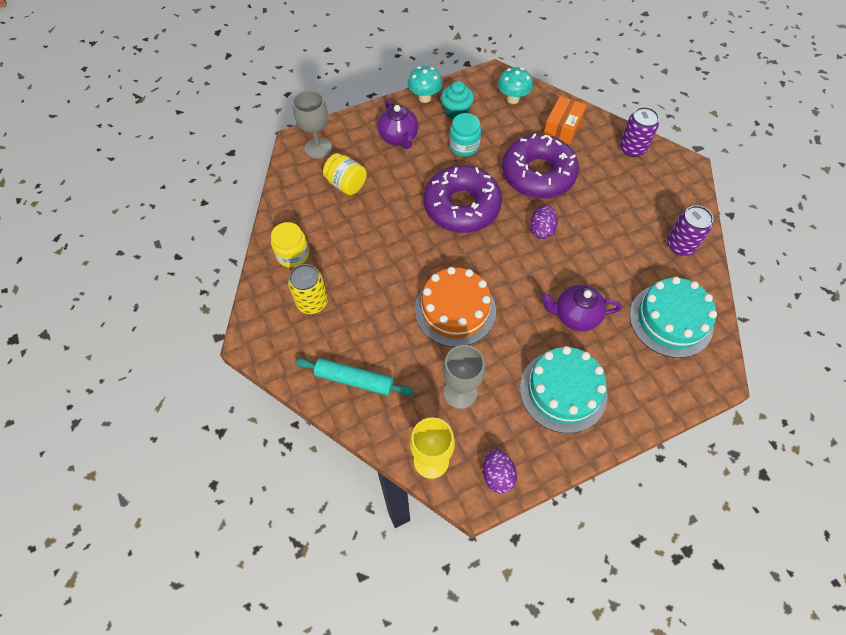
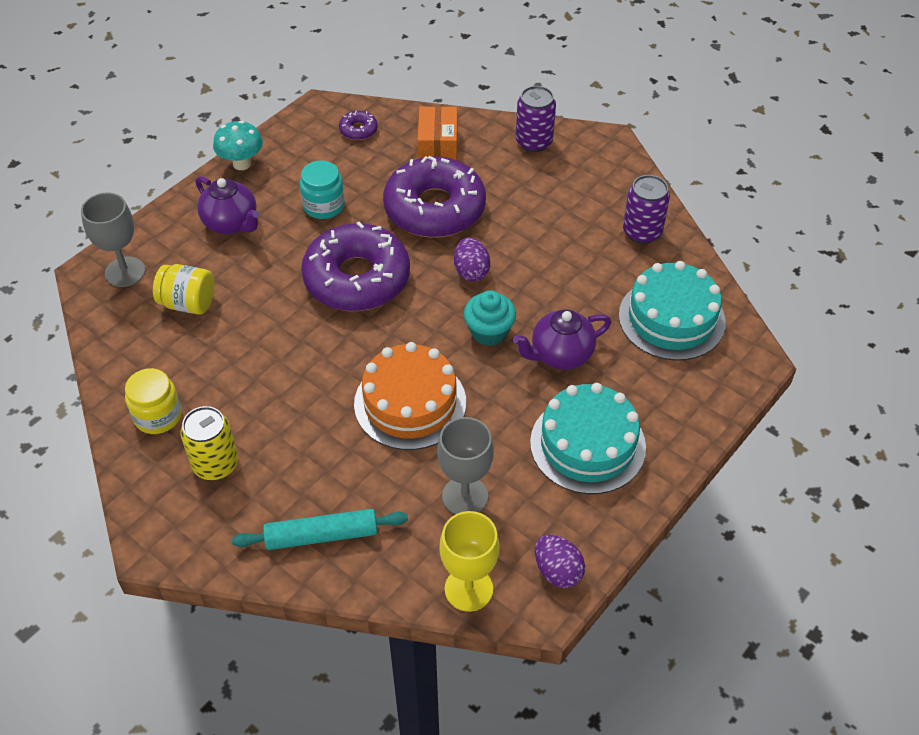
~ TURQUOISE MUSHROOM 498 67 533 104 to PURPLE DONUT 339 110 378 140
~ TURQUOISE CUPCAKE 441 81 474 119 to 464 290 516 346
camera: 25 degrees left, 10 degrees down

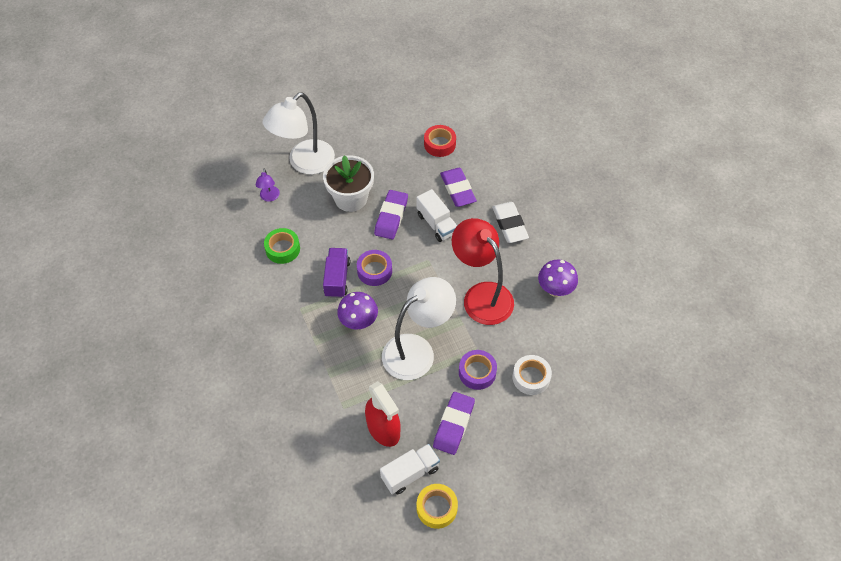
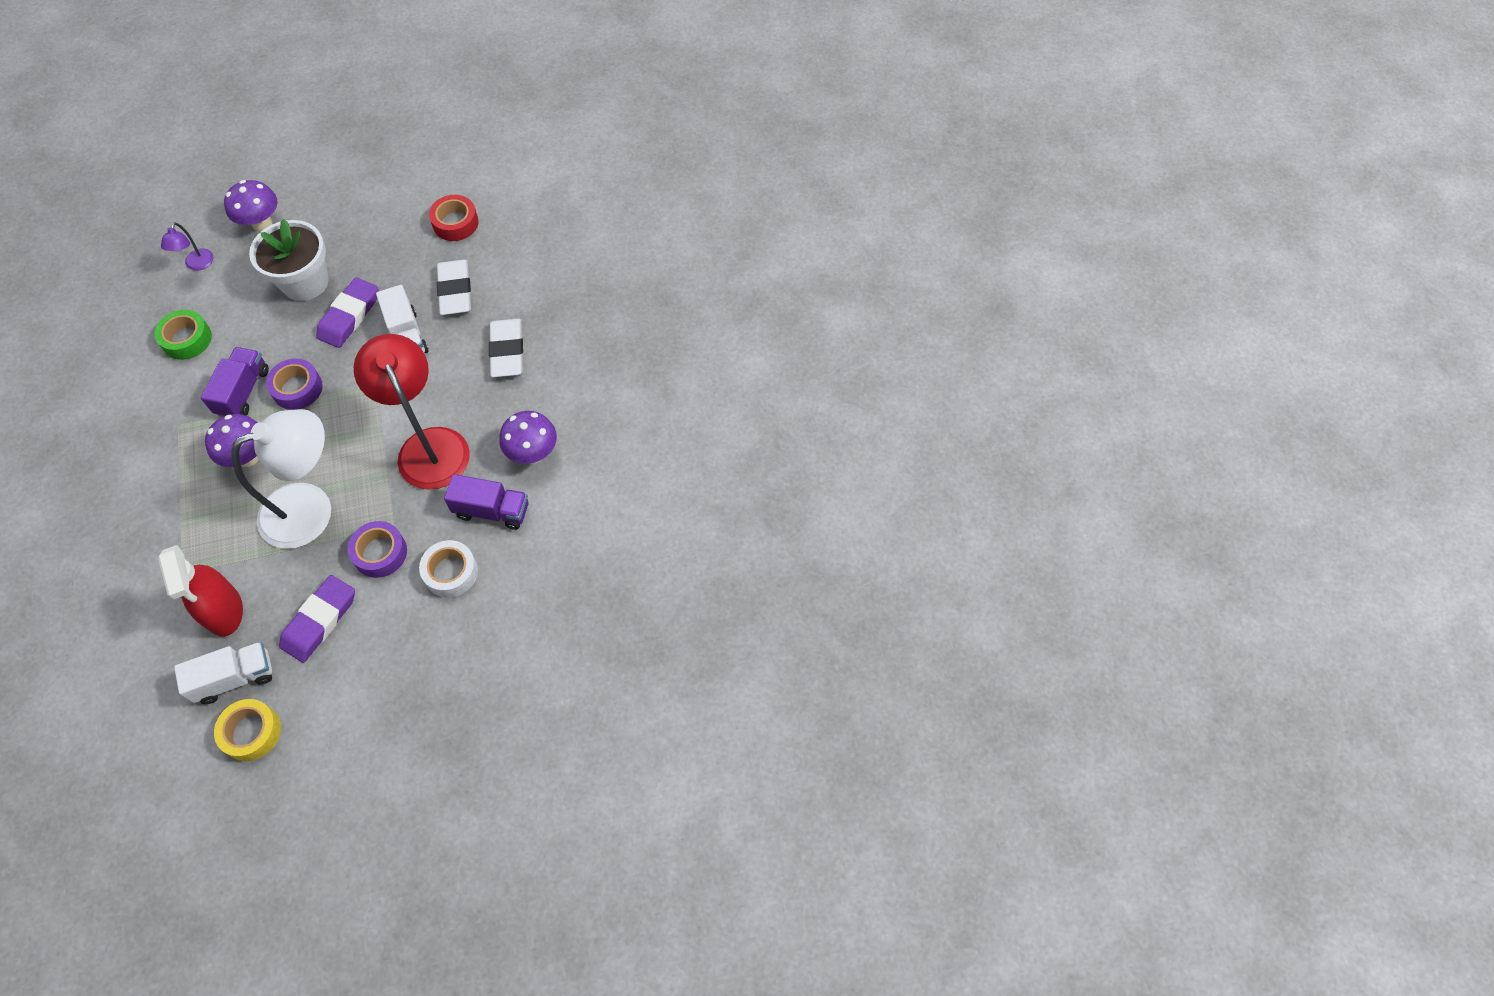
~ WHITE LAMP 263 93 335 174 to PURPLE MUSHROOM 224 180 277 232
~ PURPLE ERASER 440 168 477 207 to WHITE ERASER 437 260 471 315
+ PURPLE TRUCK 444 474 529 530
camera: 10 degrees right, 5 degrees up

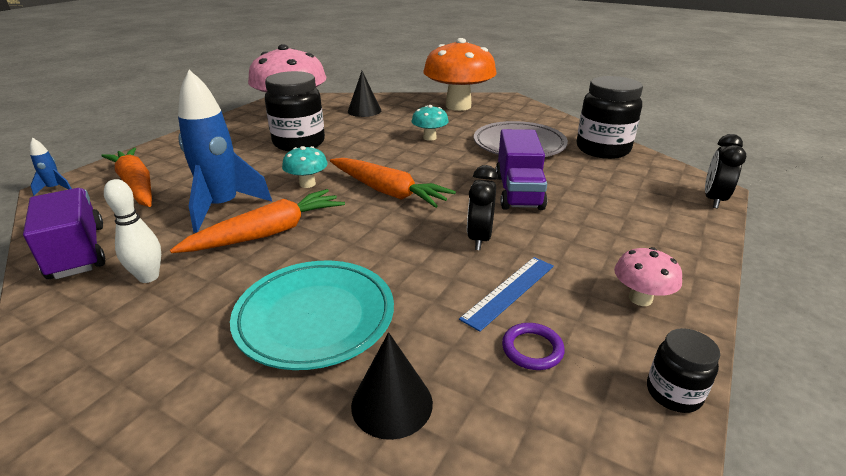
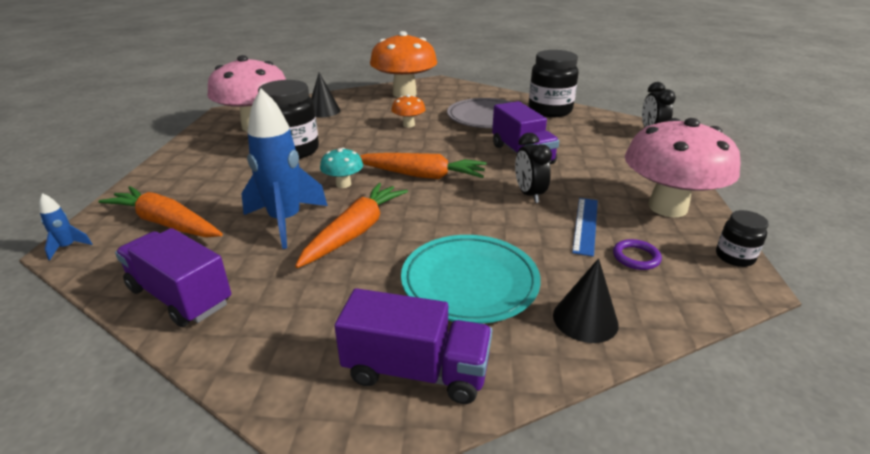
+ PURPLE TRUCK 335 288 492 404
~ TURQUOISE MUSHROOM 411 105 449 141 to ORANGE MUSHROOM 391 95 426 127
~ PINK MUSHROOM 614 247 682 306 = 625 118 741 217 x2.23
- WHITE BOWLING PIN 104 179 161 283
camera: 25 degrees left, 0 degrees up

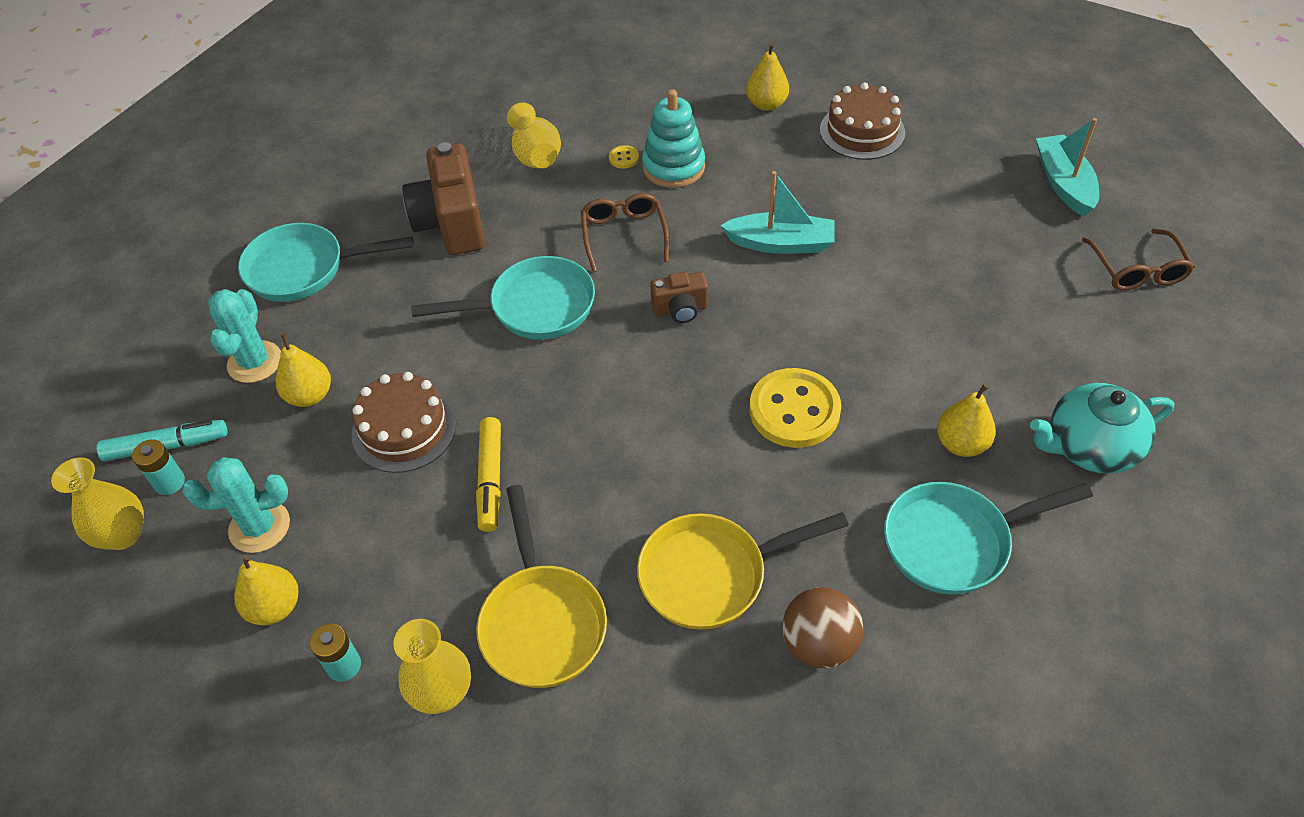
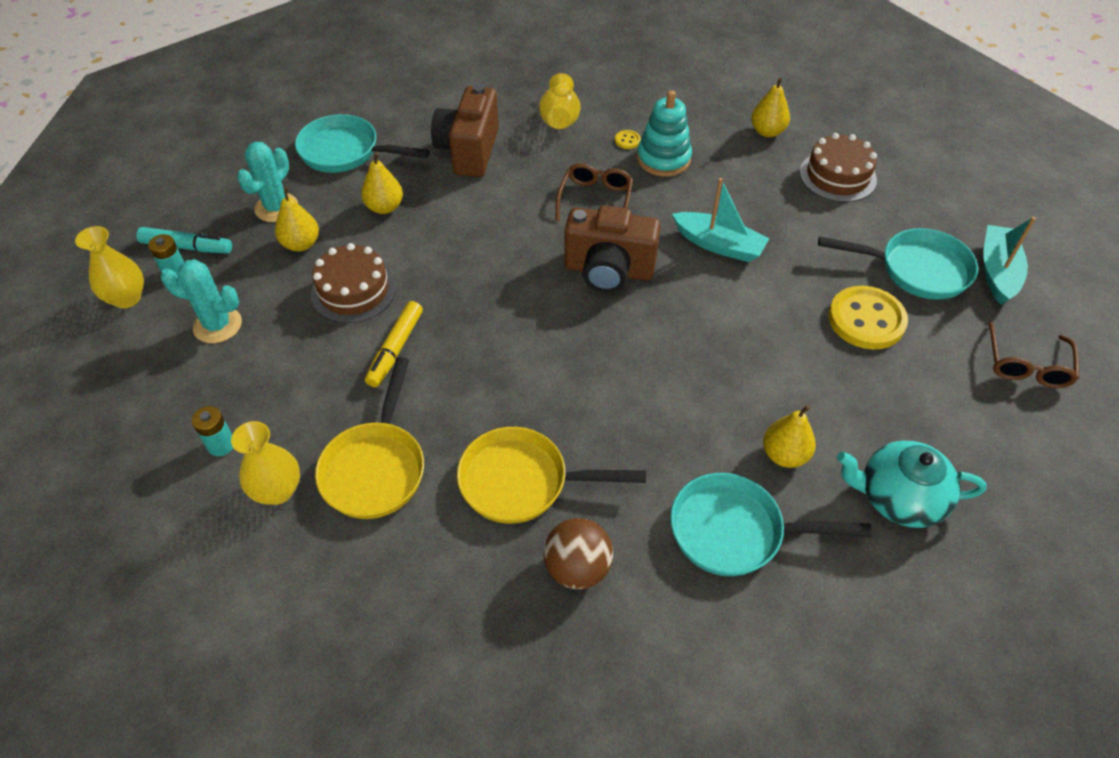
~ YELLOW PEAR 234 554 299 625 to 361 152 403 214
~ BROWN CAMERA 650 272 708 323 = 564 205 661 292 x1.91
~ TURQUOISE PAN 411 256 595 340 to 818 228 978 300
~ YELLOW BUTTON 749 368 841 448 to 828 286 908 350
camera: 20 degrees right, 0 degrees up

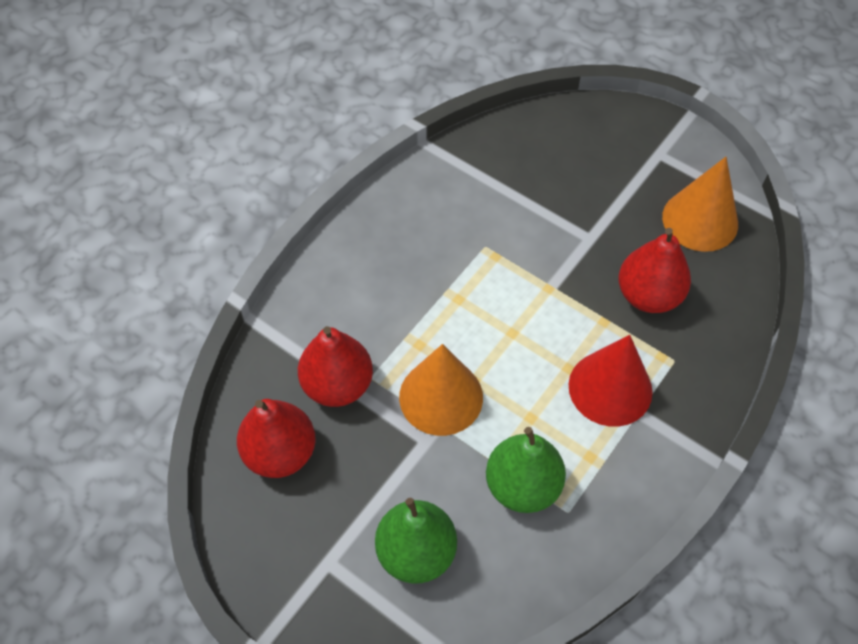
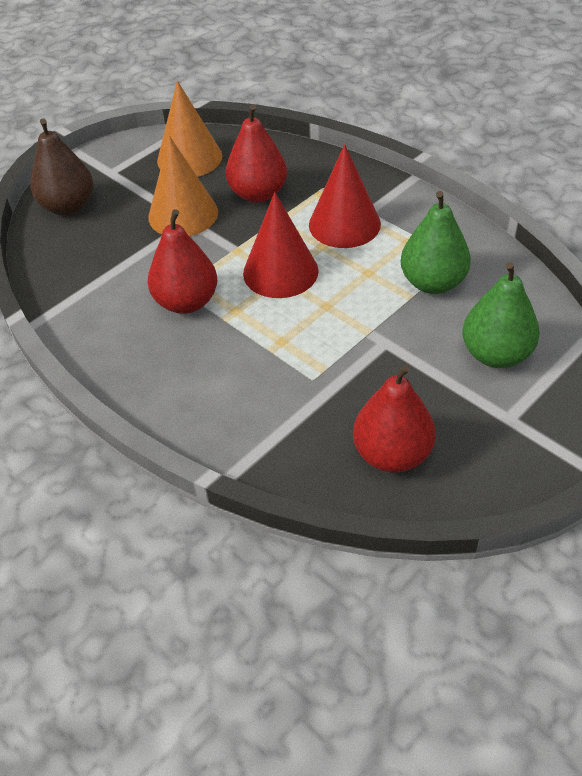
+ BROWN PEAR 30 118 93 215
~ RED PEAR 298 326 373 407 to 148 209 217 314
~ ORANGE CONE 399 344 483 436 to 149 136 218 236
+ RED CONE 243 192 319 298
camera: 80 degrees left, 10 degrees down

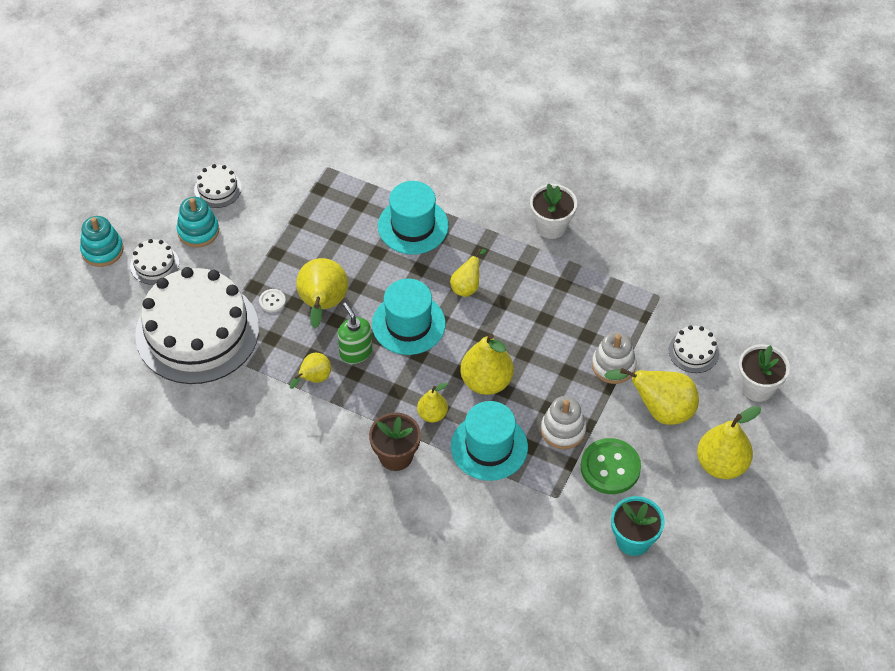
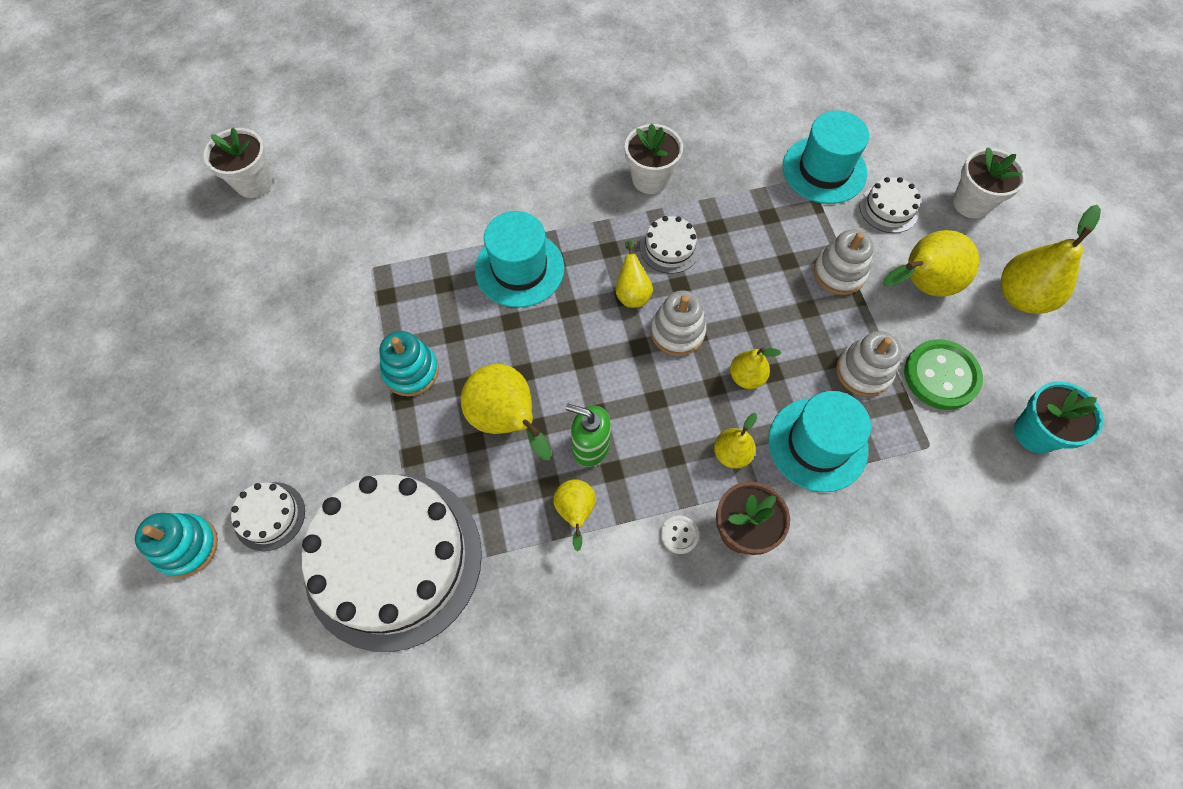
+ WHITE FLOWER POT 204 127 273 198
~ TURQUOISE STACKING TOY 177 197 219 247 to 379 331 439 396
~ WHITE CAKE 194 164 242 208 to 640 216 700 274
+ WHITE STACKING TOY 651 290 706 356
~ WHITE BUTTON 259 289 286 313 to 661 516 699 554
~ YELLOW PEAR 460 333 514 395 = 730 347 781 389 x0.57
~ TURQUOISE HAT 372 279 446 355 to 783 111 869 204
camera: 40 degrees left, 10 degrees up

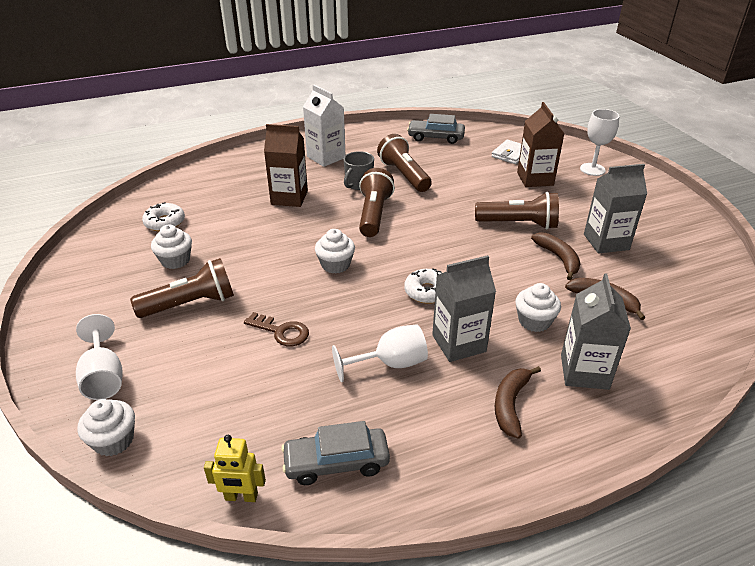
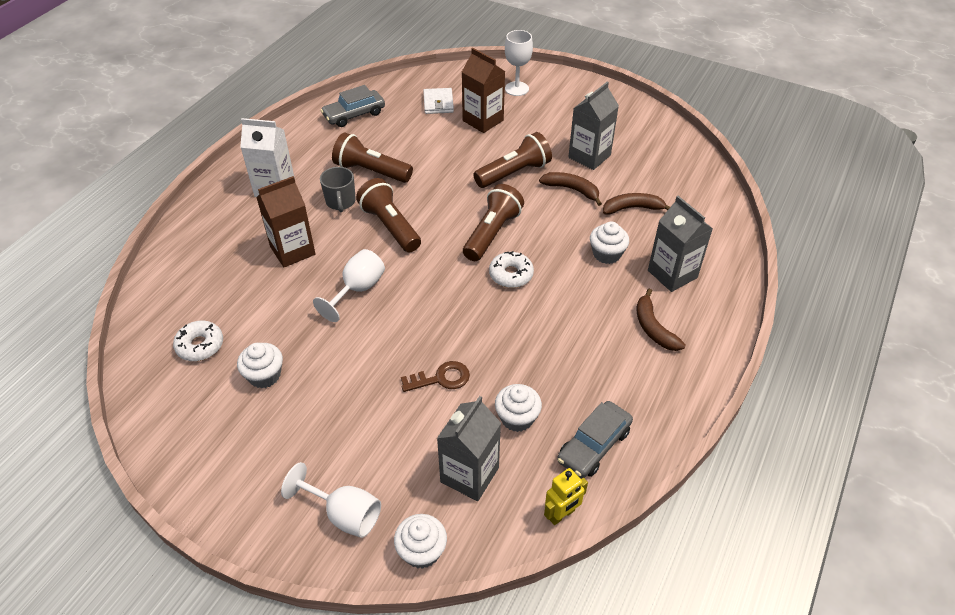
~ WHITE GOBLET 332 324 428 382 to 313 249 385 322
~ GREY CARTON 432 255 496 362 to 437 396 501 501
~ BROWN FLASHLIGHT 130 258 234 318 to 463 184 524 261
~ WHITE CUPCAKE 315 229 355 273 to 495 384 542 432
camera: 40 degrees left, 10 degrees up

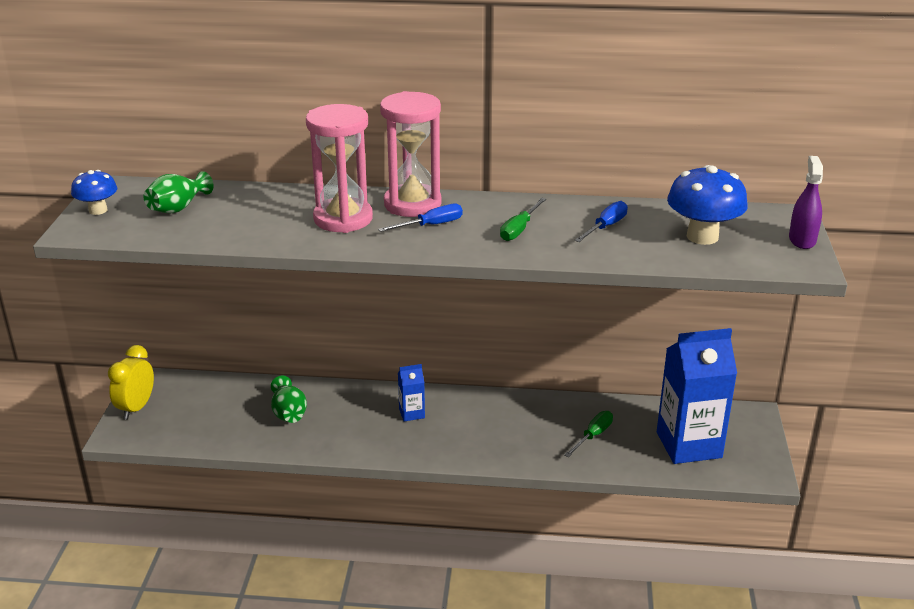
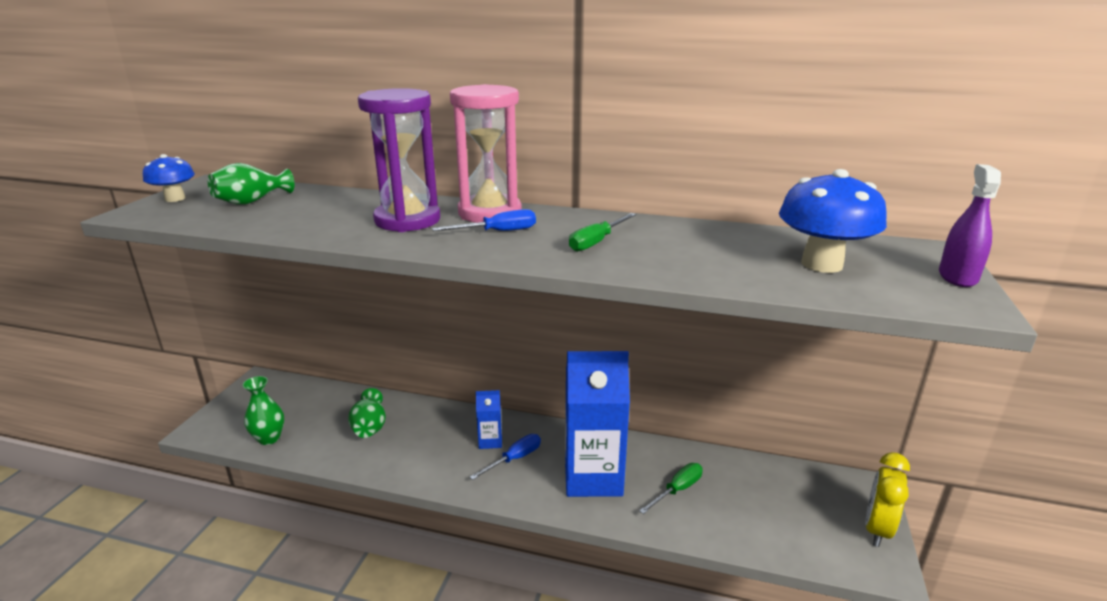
+ GREEN VASE 242 376 284 445
~ PINK HOURGLASS 306 104 373 233 to PURPLE HOURGLASS 358 88 440 232
~ BLUE SCREWDRIVER 574 201 628 242 to 470 434 541 480
~ BLUE CARTON 657 328 737 464 to 565 351 630 497
~ YELLOW CLOCK 108 345 154 420 to 865 452 910 547
camera: 10 degrees right, 5 degrees down

